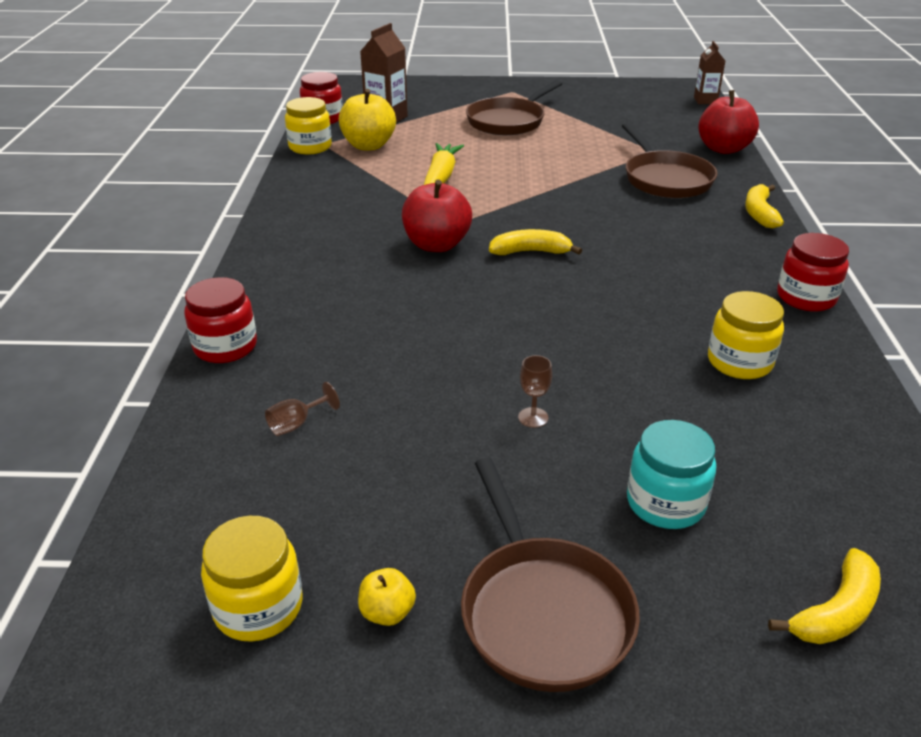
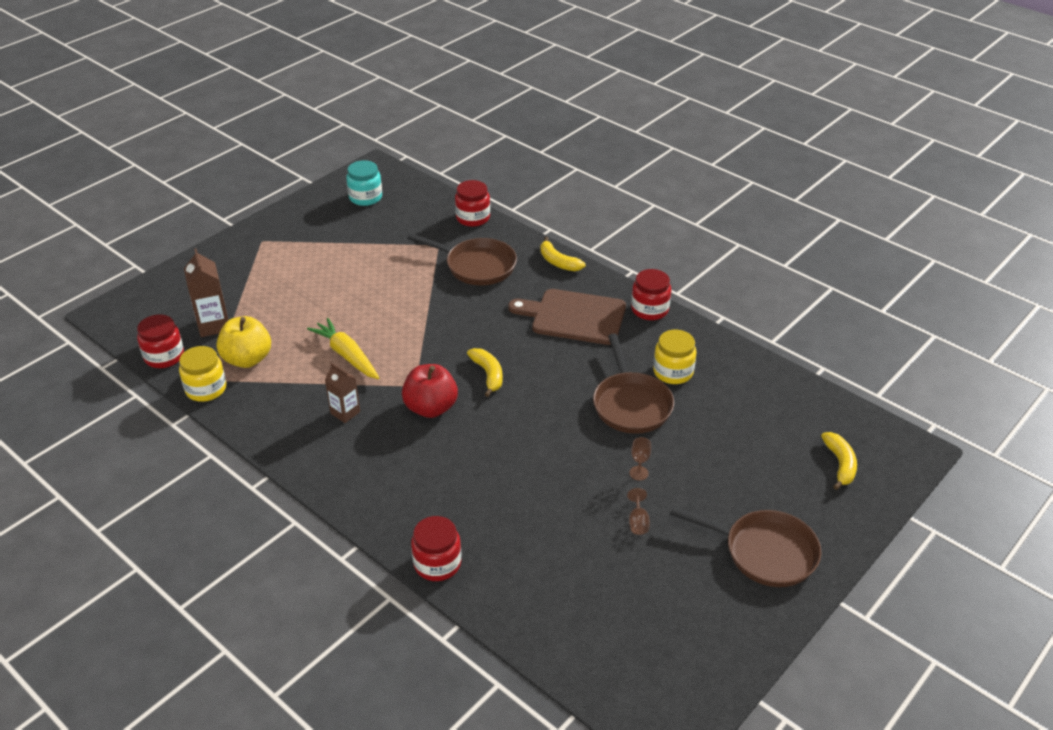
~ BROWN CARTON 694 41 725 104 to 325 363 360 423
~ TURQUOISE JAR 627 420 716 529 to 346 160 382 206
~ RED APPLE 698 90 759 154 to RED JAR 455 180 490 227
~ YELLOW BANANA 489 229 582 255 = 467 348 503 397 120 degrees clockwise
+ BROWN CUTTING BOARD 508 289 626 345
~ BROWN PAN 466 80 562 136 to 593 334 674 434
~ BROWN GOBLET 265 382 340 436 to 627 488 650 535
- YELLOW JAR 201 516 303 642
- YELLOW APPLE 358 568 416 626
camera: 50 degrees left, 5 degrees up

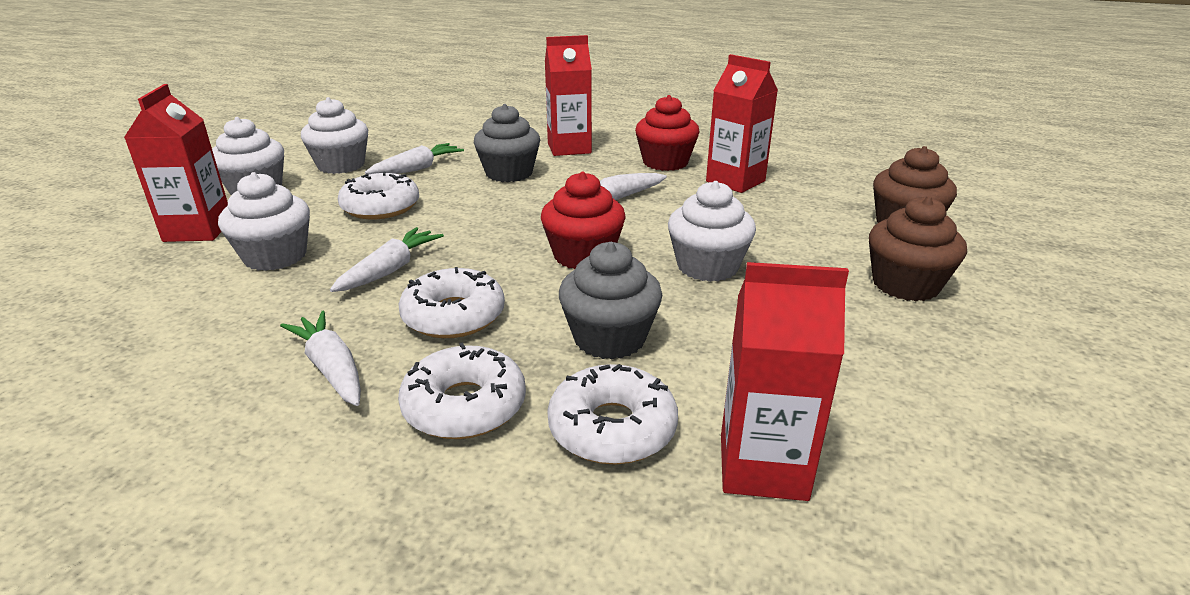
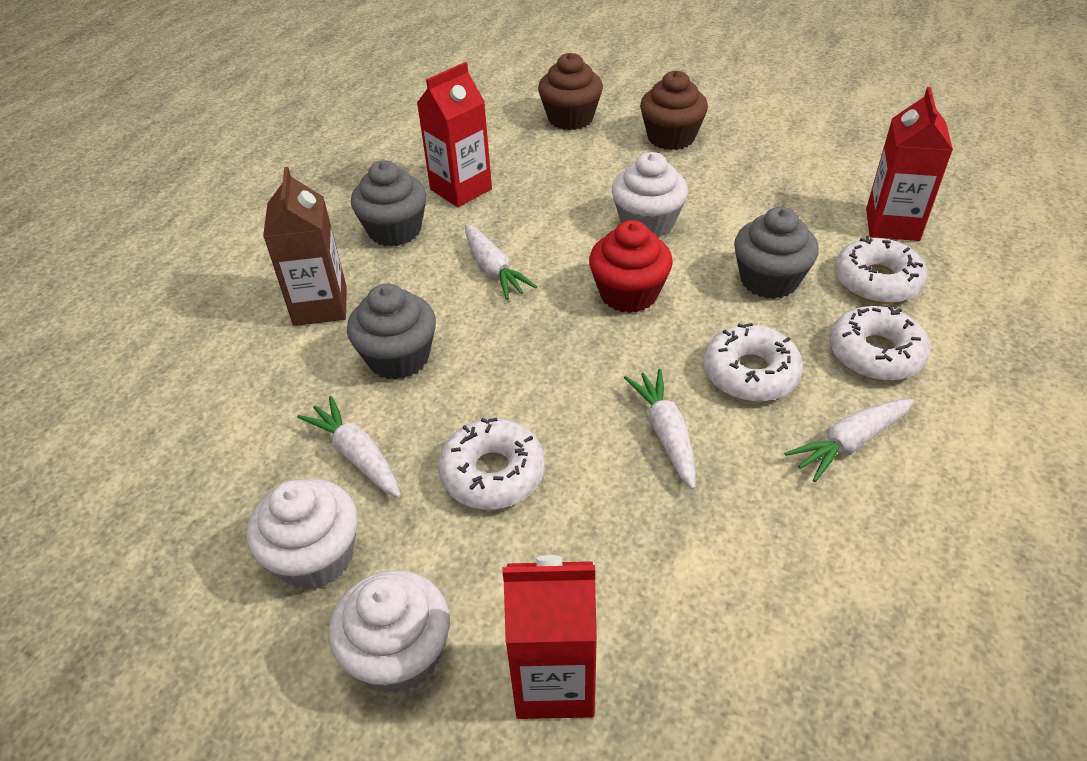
~ RED CARTON 545 35 592 156 to BROWN CARTON 263 167 347 326
~ RED CUPCAKE 635 95 699 171 to GREY CUPCAKE 351 161 426 247
~ WHITE CARROT 330 227 444 292 = 624 369 696 489 45 degrees clockwise
- WHITE CUPCAKE 218 172 310 271
camera: 85 degrees left, 15 degrees up

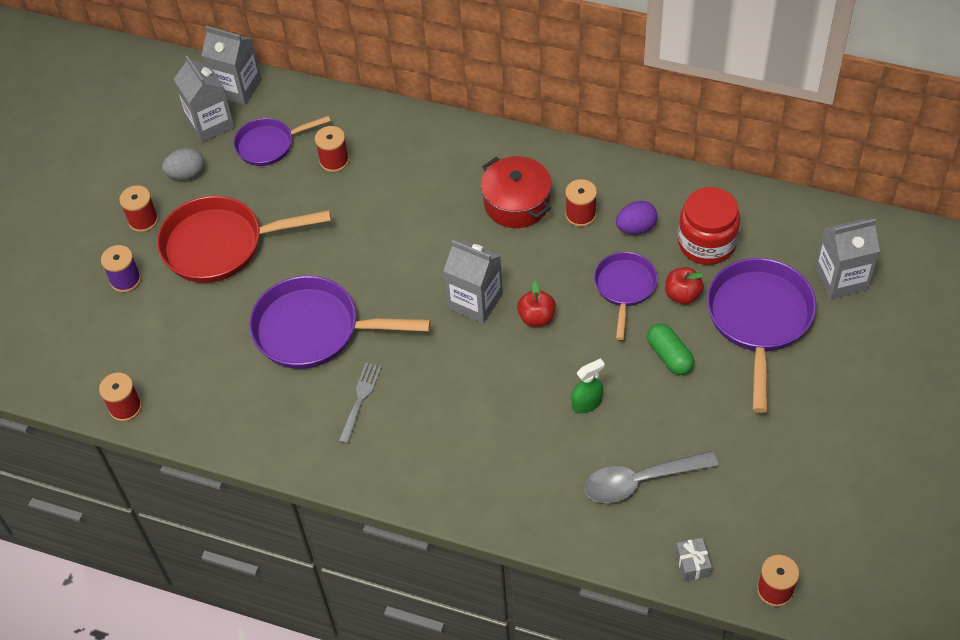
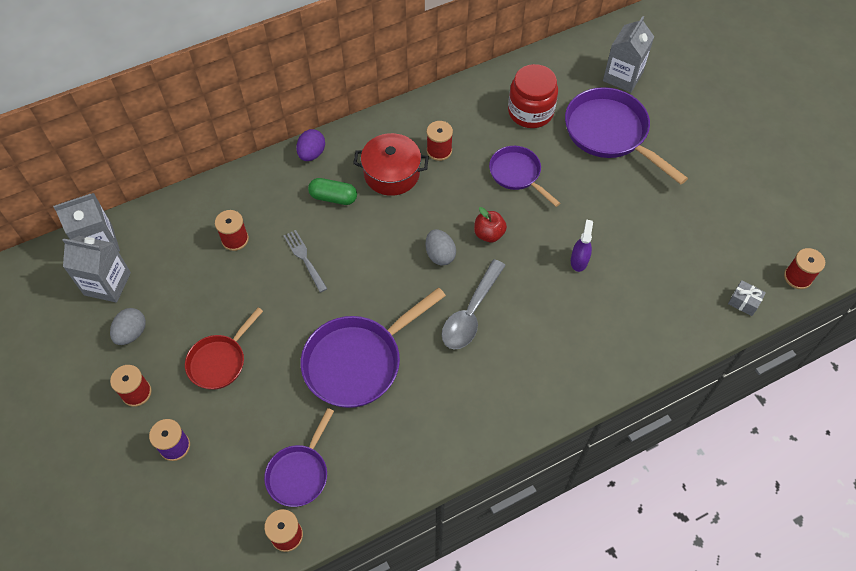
~ RED PAN 157 196 331 283 = 185 307 263 390 x0.60
~ PURPLE PAN 234 116 330 166 to 264 408 334 507
~ GREY FORK 339 363 382 444 to 284 230 327 293
~ PURPLE EGG 616 201 658 235 to 296 129 325 161
~ GREEN CAPSULE 647 323 694 375 to 308 178 357 205
~ GREY CARTON 444 240 503 323 to GREY EGG 425 229 456 266
~ GREY SPOON 584 451 718 503 to 442 259 506 349
~ GREEN SPRAY BOTTLE 571 358 605 413 to PURPLE SPRAY BOTTLE 571 219 593 272
- RED APPLE 665 267 704 304
camera: 50 degrees left, 5 degrees up

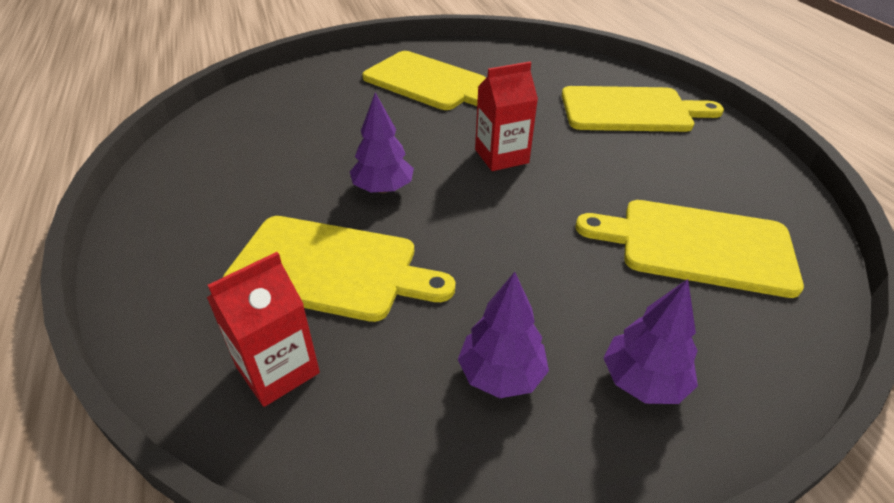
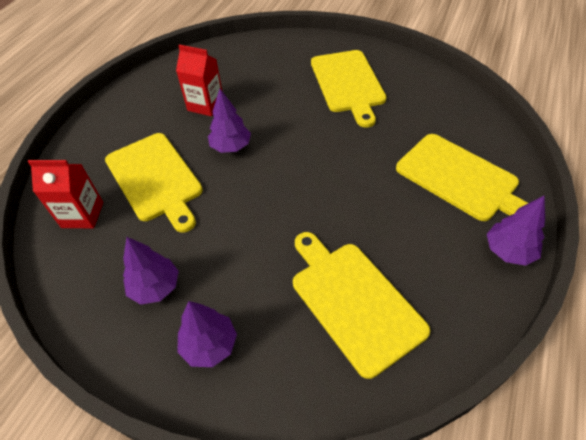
~ RED CARTON 475 62 538 171 to 176 44 222 116
+ PURPLE TREE 487 195 545 266
camera: 45 degrees right, 10 degrees up

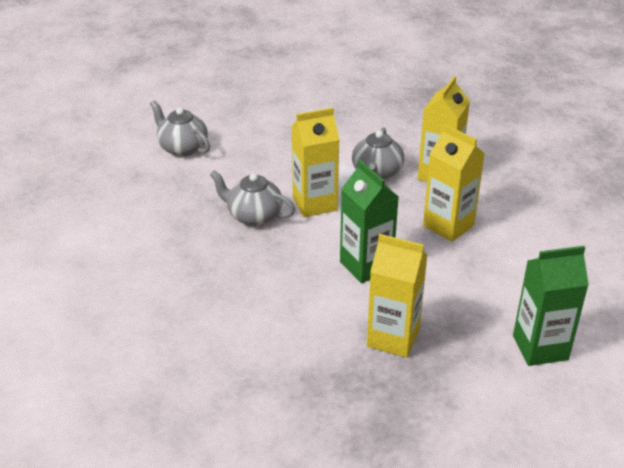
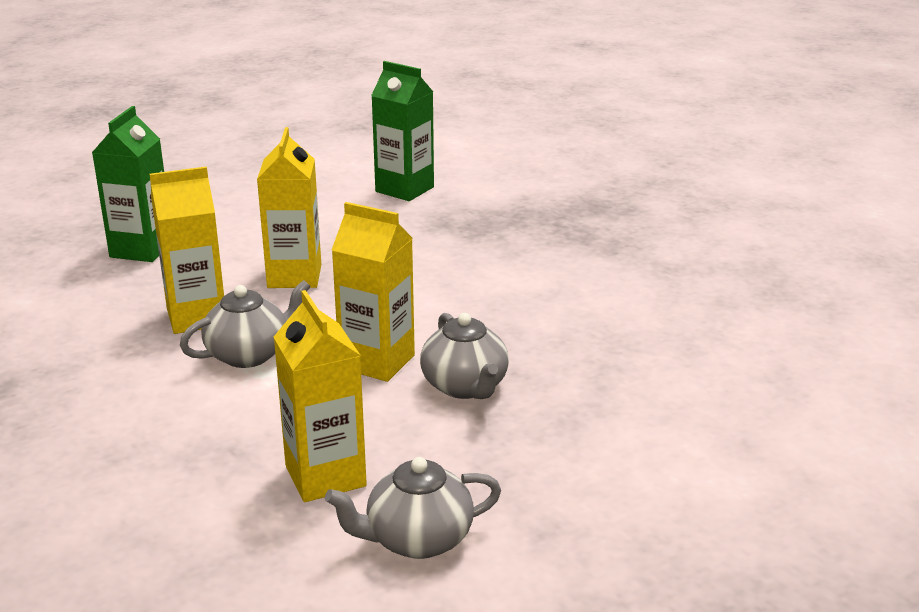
~ GREEN CARTON 340 160 399 283 to 92 106 164 262
~ YELLOW CARTON 367 234 427 358 to 274 290 367 502
~ GREY TEAPOT 150 100 210 157 = 325 457 501 559 75 degrees clockwise
camera: 135 degrees left, 10 degrees down

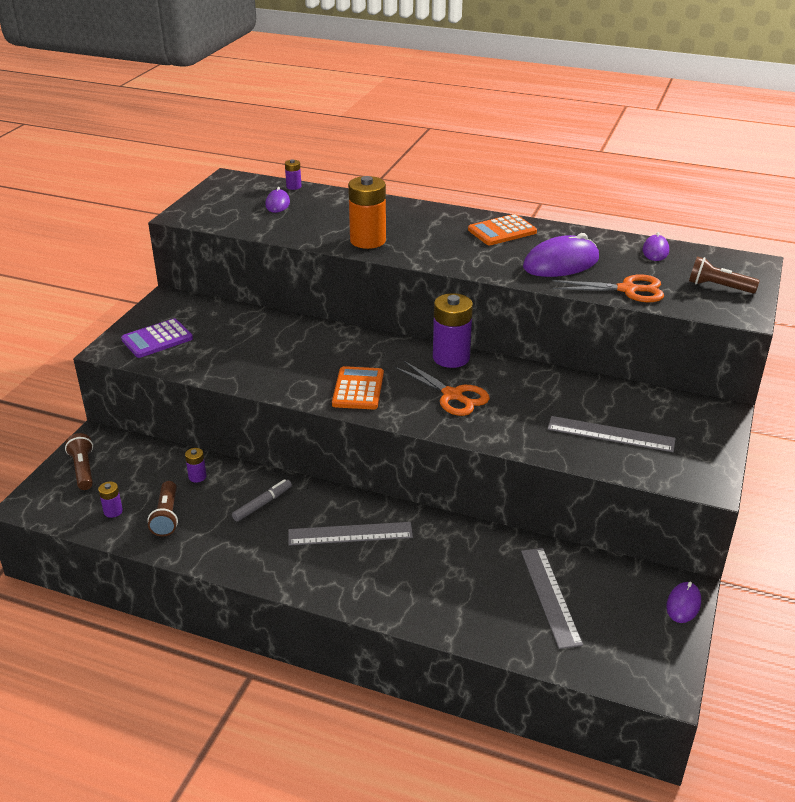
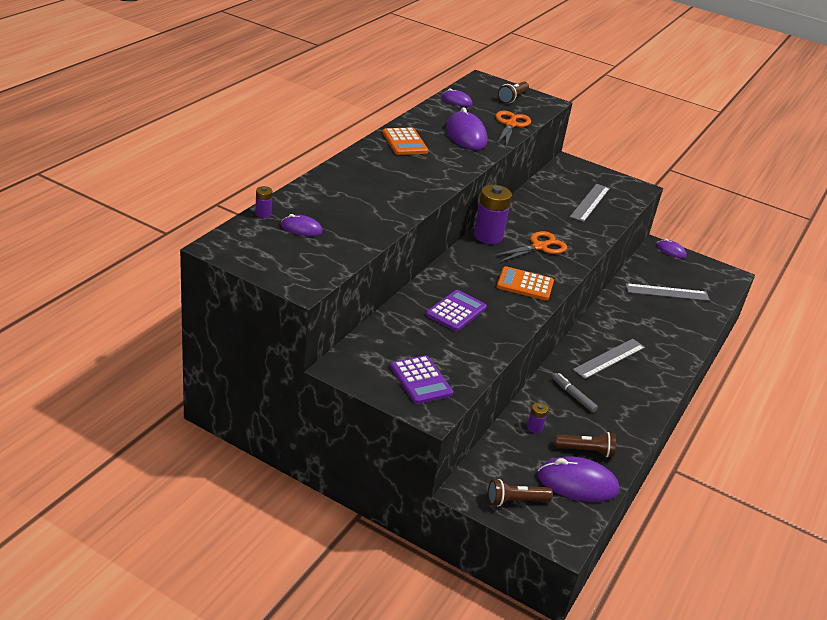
+ PURPLE CALCULATOR 426 290 487 331
~ PURPLE BATTERY 98 482 123 518 to PURPLE MOUSE 537 456 619 502
~ GREY RULER 288 522 413 545 = 573 339 645 379 45 degrees clockwise
- ORANGE BATTERY 348 176 386 249
camera: 85 degrees left, 0 degrees up

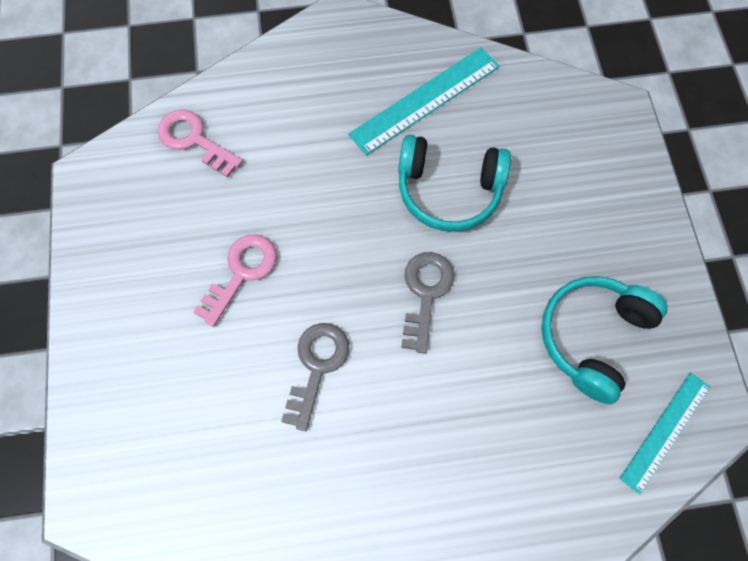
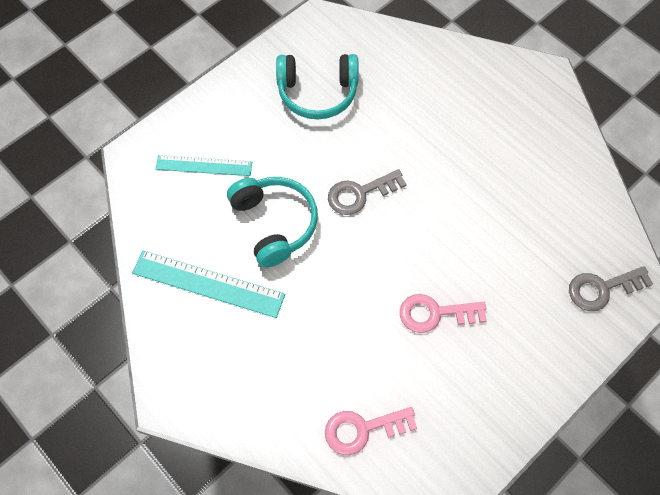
~ TURQUOISE RULER 619 373 710 494 to 155 155 252 176
~ PINK KEY 158 109 243 178 = 325 407 417 455 75 degrees clockwise
~ GREY KEY 281 323 349 431 to 569 266 653 311
camera: 125 degrees left, 5 degrees down

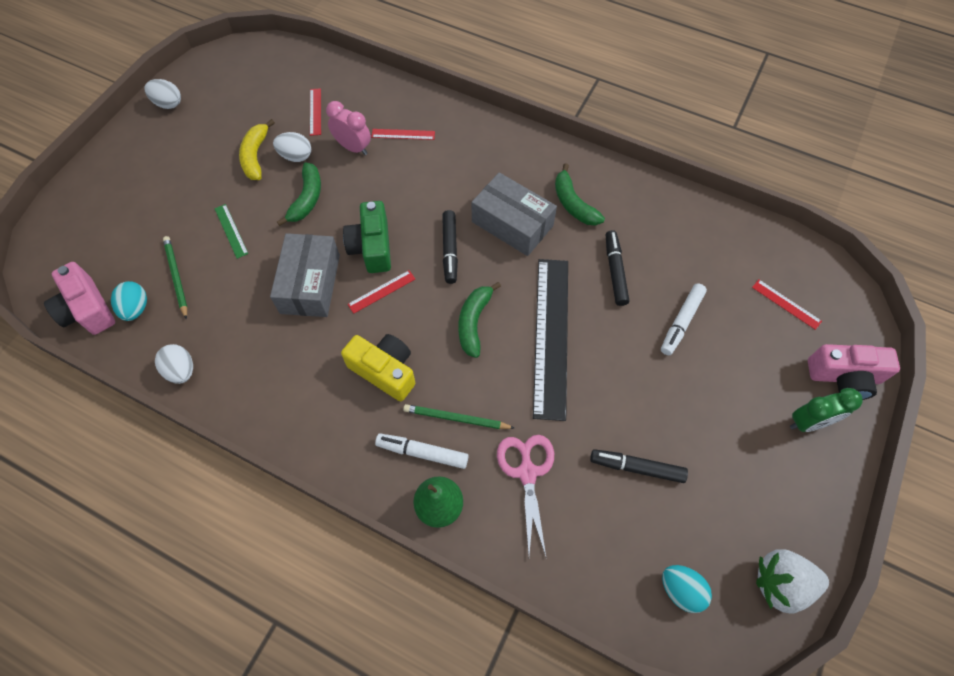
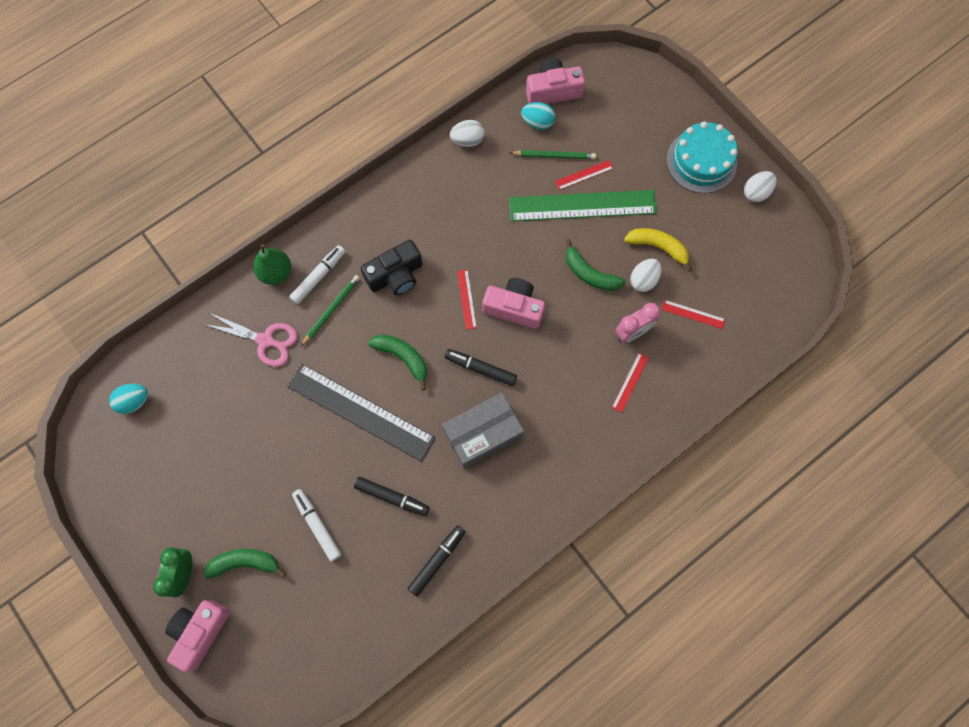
~ GREEN BANANA 555 163 605 225 to 203 549 286 579
~ YELLOW CAMERA 341 334 415 401 to BLACK CAMERA 360 240 422 295
~ BLACK MARKER 590 449 688 483 to 408 525 466 597
~ GREEN CAMERA 343 201 391 273 to PINK CAMERA 483 278 545 329
~ GREEN RULER 214 204 248 259 = 509 190 657 221 x2.40
~ RED RULER 752 279 822 330 to 555 160 614 190
+ TURQUOISE CAKE 666 122 738 193
- GREY BOX 270 233 340 317
- WHITE STRAWBERRY 756 549 829 613
camera: 115 degrees right, 10 degrees up

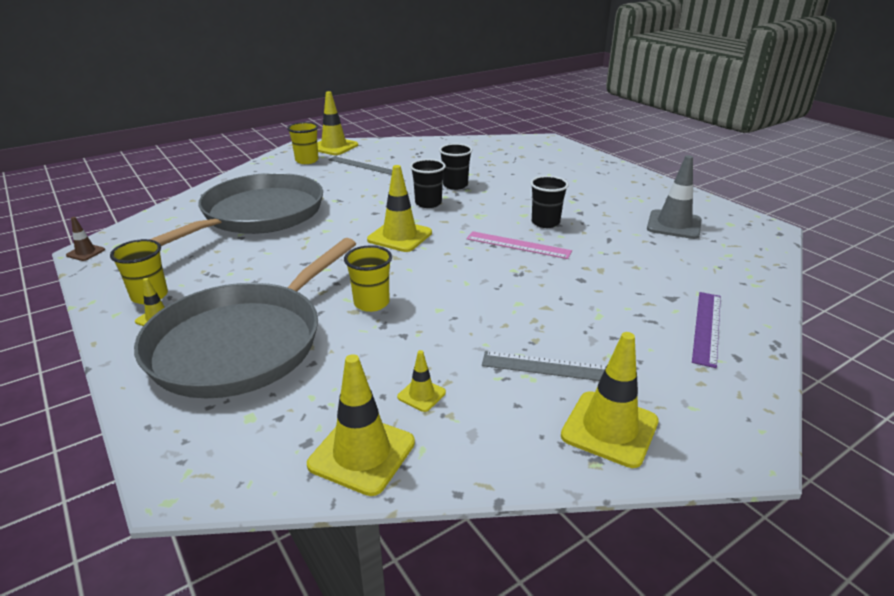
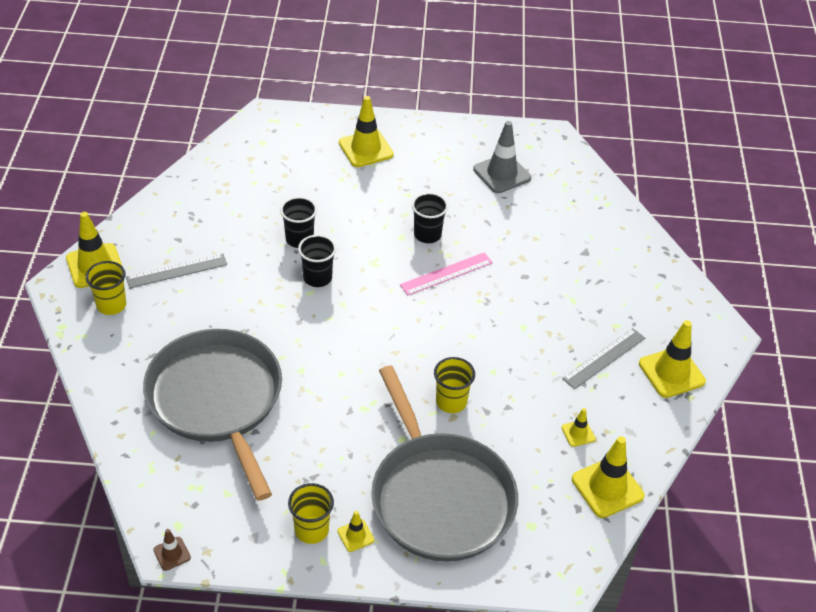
~ YELLOW TRAFFIC CONE 367 165 432 252 to 339 96 394 167
- PURPLE RULER 692 292 721 368
camera: 55 degrees left, 15 degrees up

